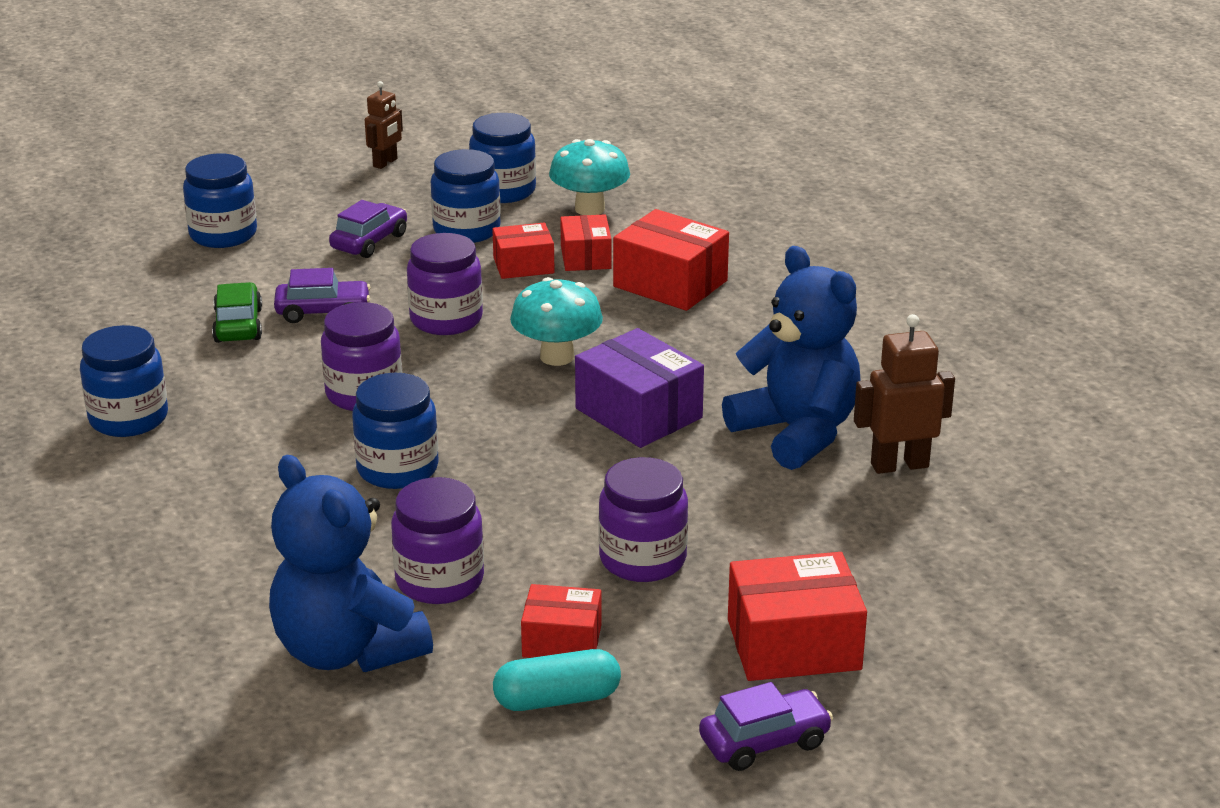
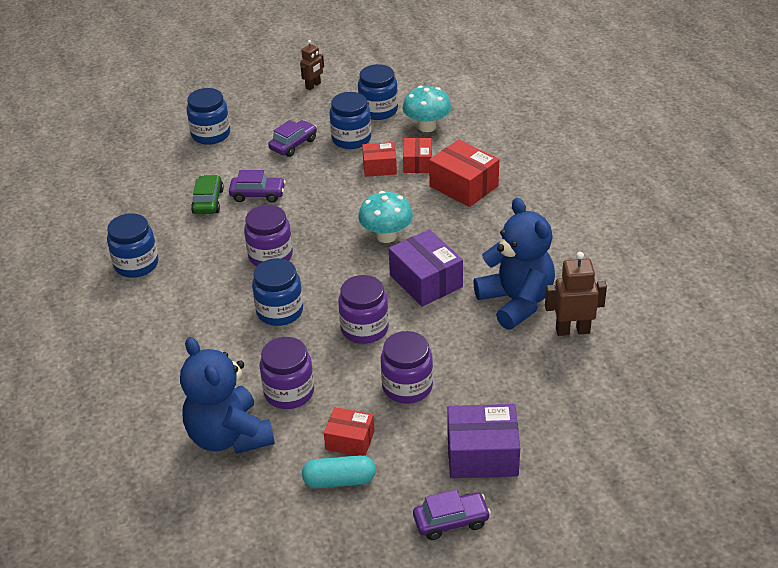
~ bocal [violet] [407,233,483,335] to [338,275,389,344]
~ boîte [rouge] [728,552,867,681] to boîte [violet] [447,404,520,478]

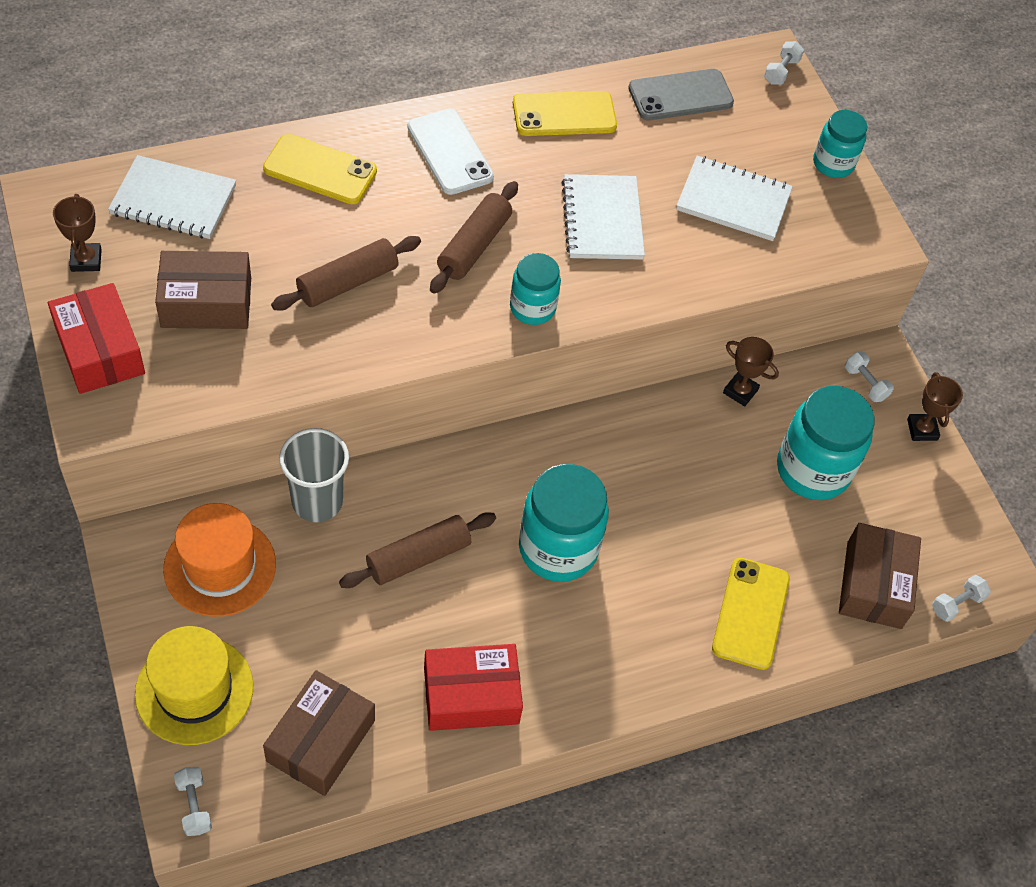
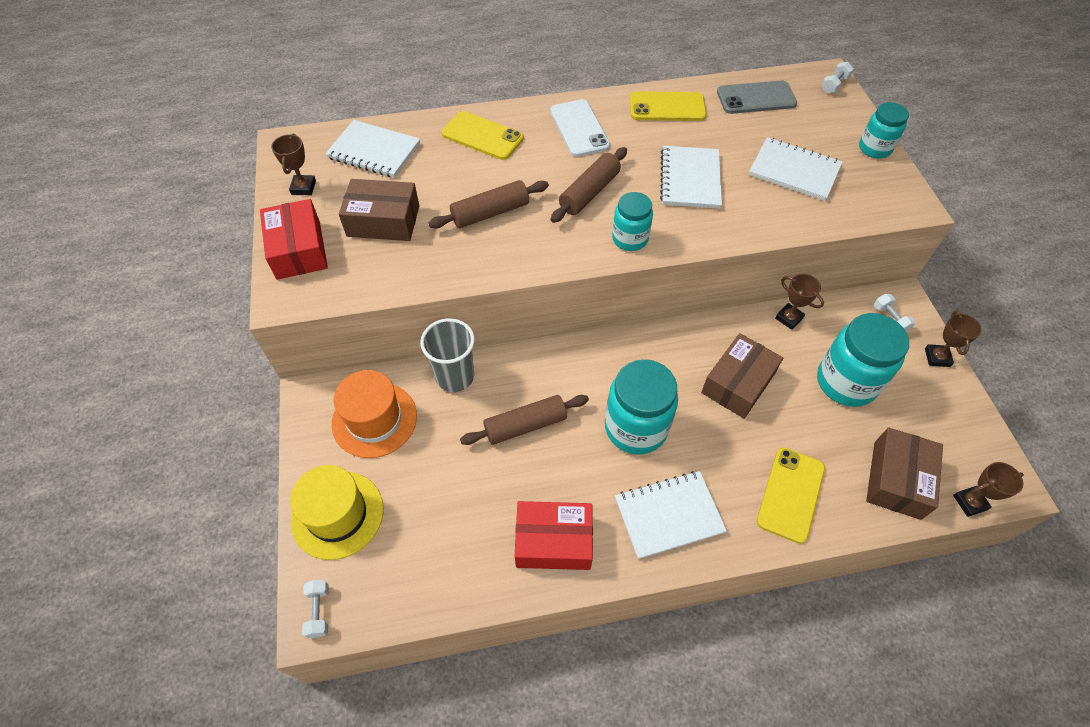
~ haltère [blanc] [932,575,991,622] to trophée [marron] [953,462,1024,517]
~ boîte [marron] [263,670,375,796] to [701,333,783,419]
+ carnet [blanc] [615,471,727,559]

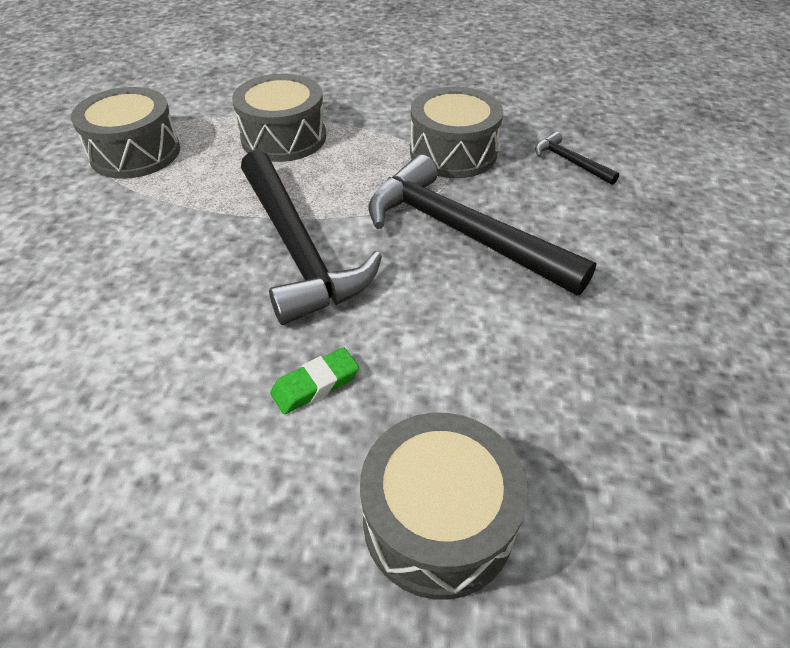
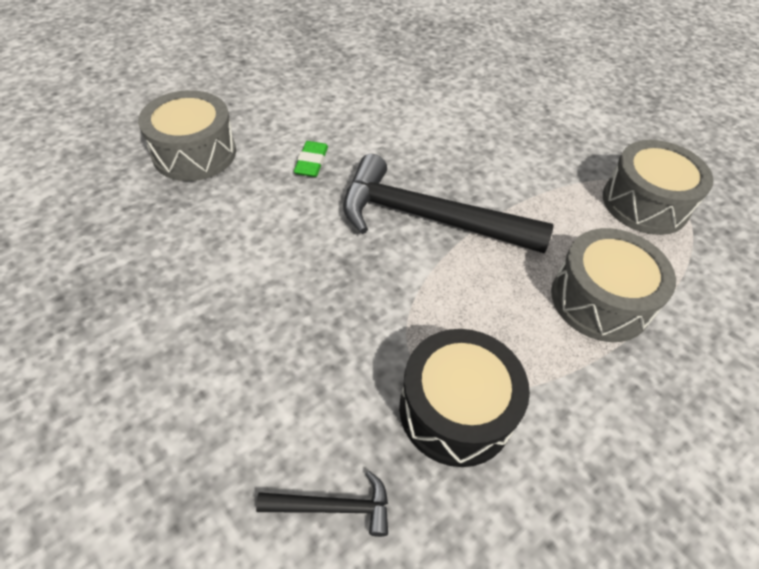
~ tambour [gris] [410,87,503,178] to tambour [noir] [399,329,530,467]
- marteau [noir] [368,155,596,295]

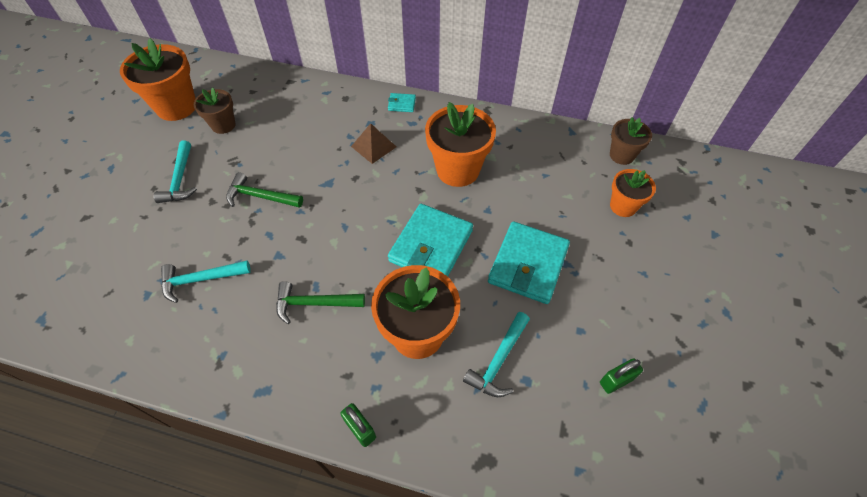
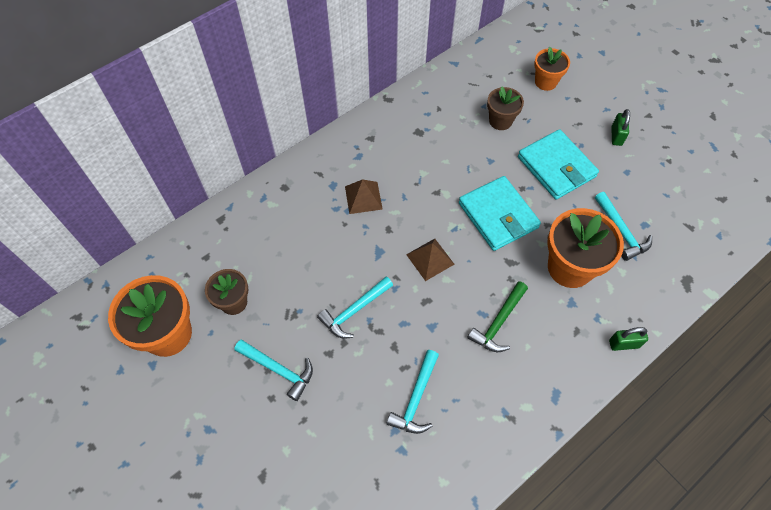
- portefeuille [turquoise] [388,93,416,112]
- pot de fleurs [orange] [425,102,496,187]
~ pot de fleurs [marron] [610,117,652,165] to [487,87,524,130]
~ marteau [vert] [226,172,303,208] to marteau [turquoise] [317,277,393,339]
~ cadenas [vert] [600,358,643,394] to [611,109,630,146]
+ pyramide [marron] [406,239,455,281]

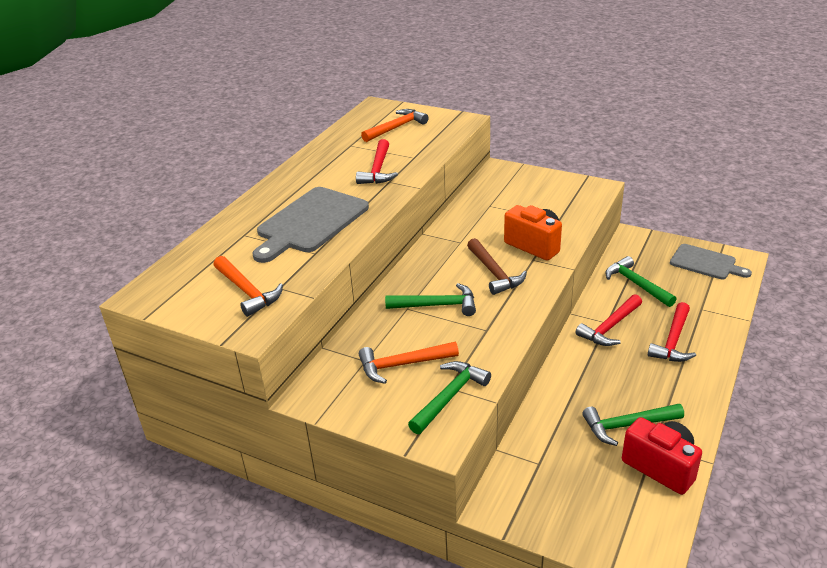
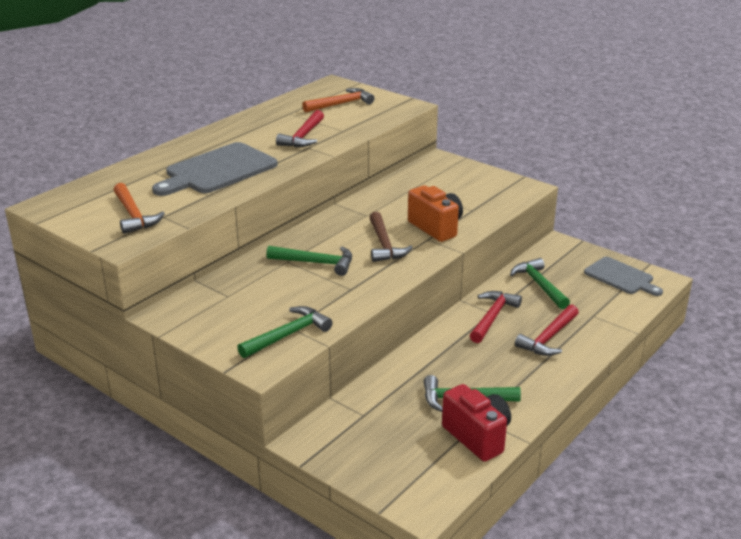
~ marteau [rouge] [576,294,642,346] = [470,291,522,343] 150 degrees clockwise
- marteau [orange] [359,342,459,384]

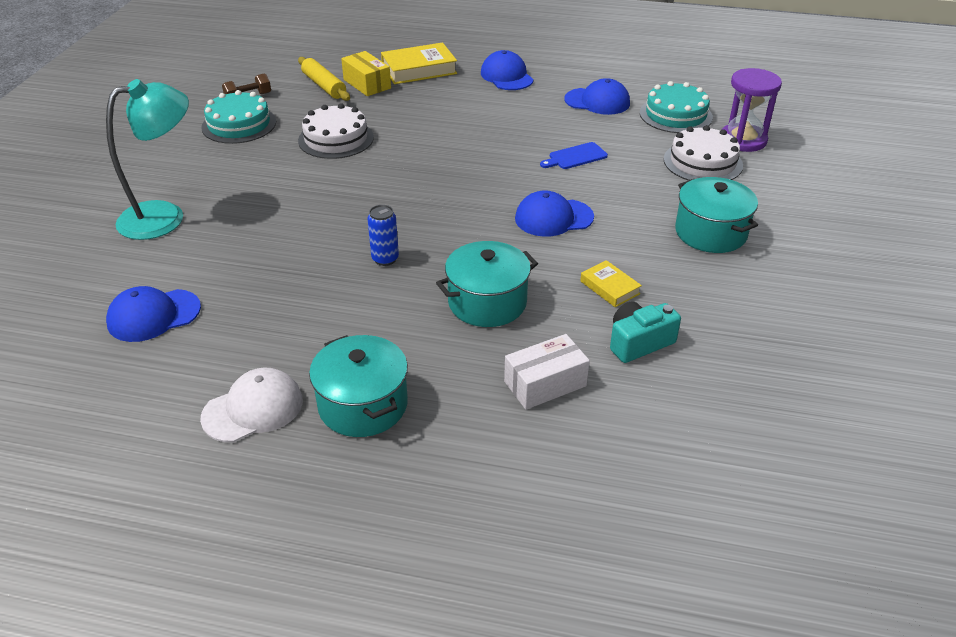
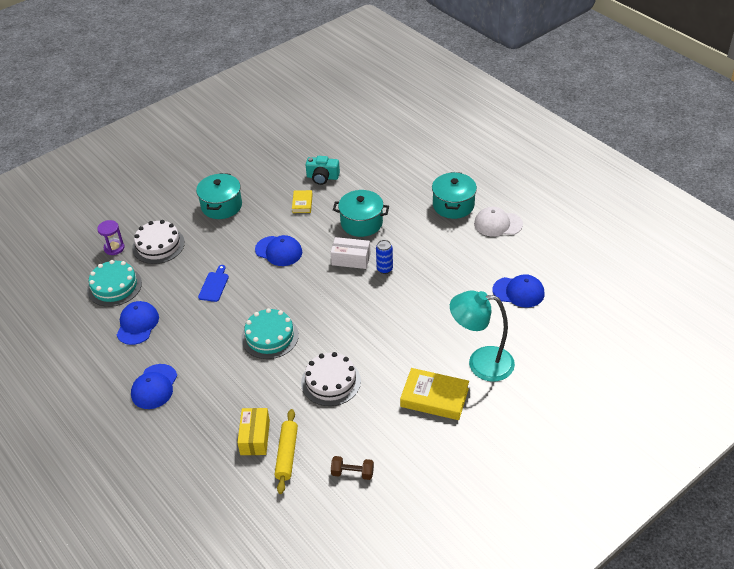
~ livre [jaune] [381,42,457,84] to [400,368,469,420]
~ sablier [violet] [722,68,782,152] = [97,220,125,255] x0.64
~ casquette [bleu] [564,78,630,115] = [117,301,159,345] 45 degrees clockwise
~ gâteau [turquoise] [201,90,276,144] to [241,308,299,359]
~ planche à découper [bleu] [540,142,608,169] = [198,265,229,302] 90 degrees counterclockwise
~ boîte [blanc] [504,334,590,410] to [331,237,371,269]

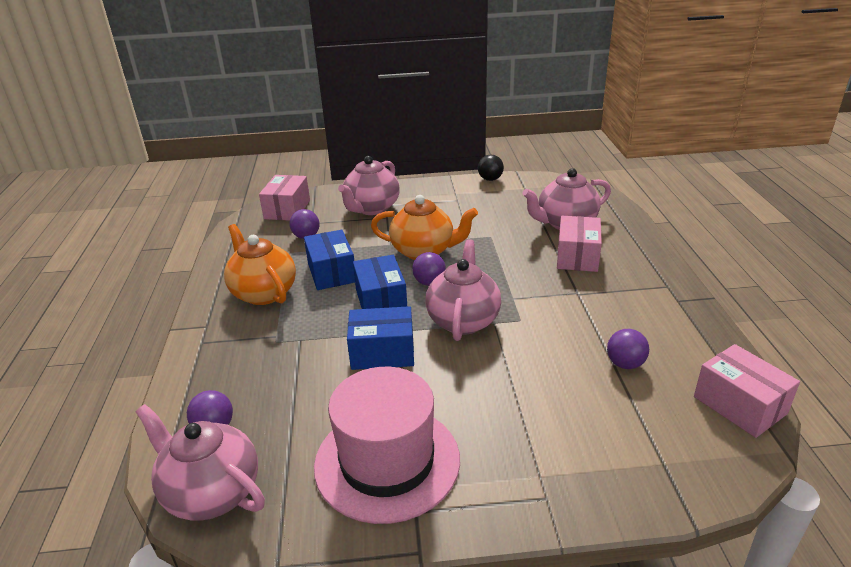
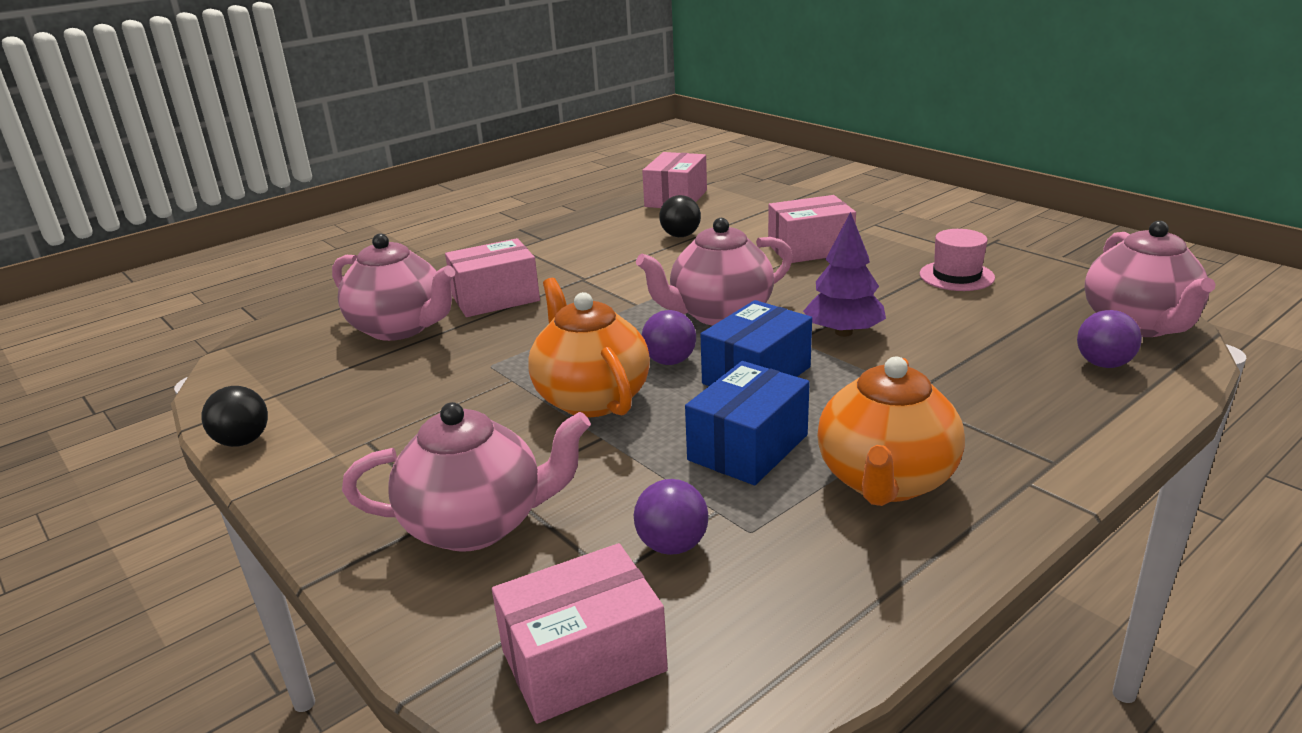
~ boîte [bleu] [347,306,414,370] to arbre [violet] [803,212,886,337]
~ balle [violet] [607,329,649,369] to balle [noir] [659,195,701,237]
~ chapeau [rose] [314,367,460,524] = [920,229,995,291] x0.49
+ boîte [rose] [768,195,856,263]

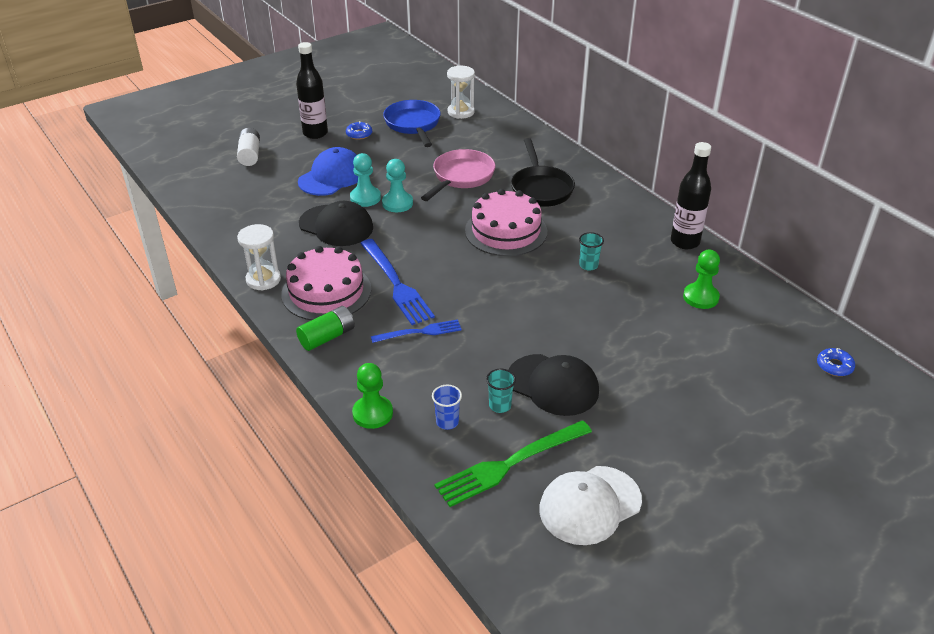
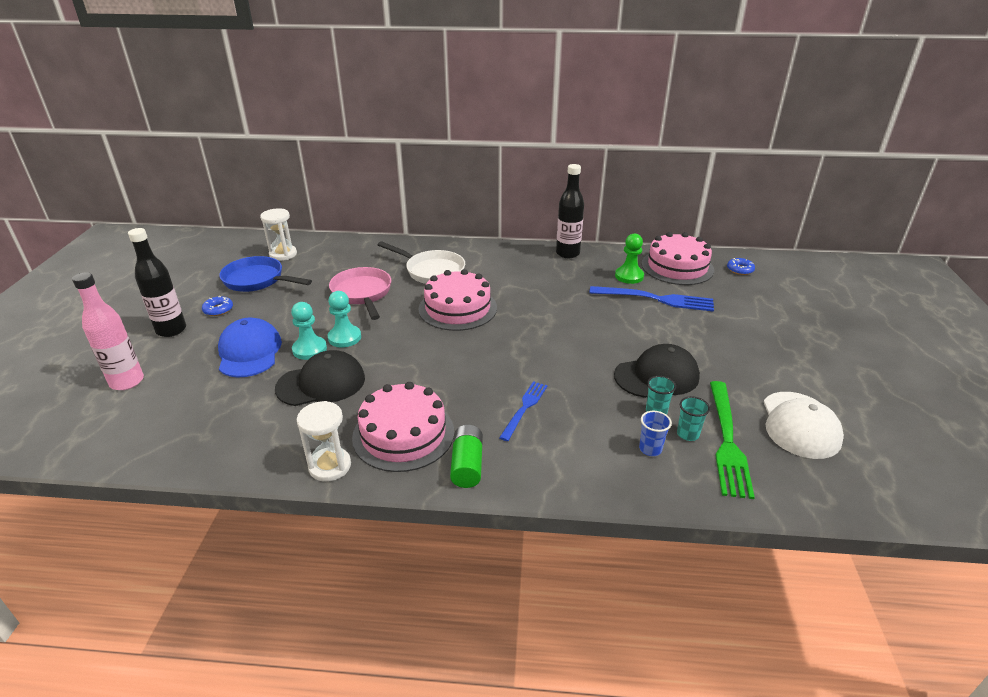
~ pile [blanc] [237,128,260,166] to bouteille [rose] [72,272,144,390]
~ poêle [noir] [511,138,575,207] to poêle [blanc] [378,241,465,284]
~ gobelet [turquoise] [579,232,604,270] to [677,396,710,441]
~ fourchette [bleu] [360,239,435,325] to [589,286,714,312]
- pion [vert] [352,363,393,429]
+ gâteau [rose] [641,232,714,285]

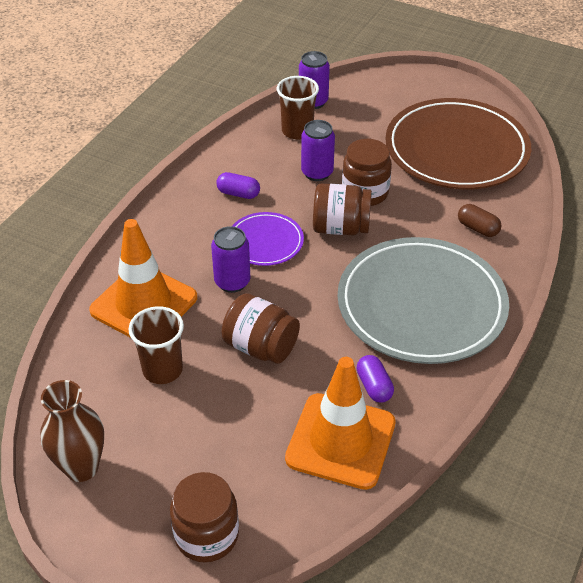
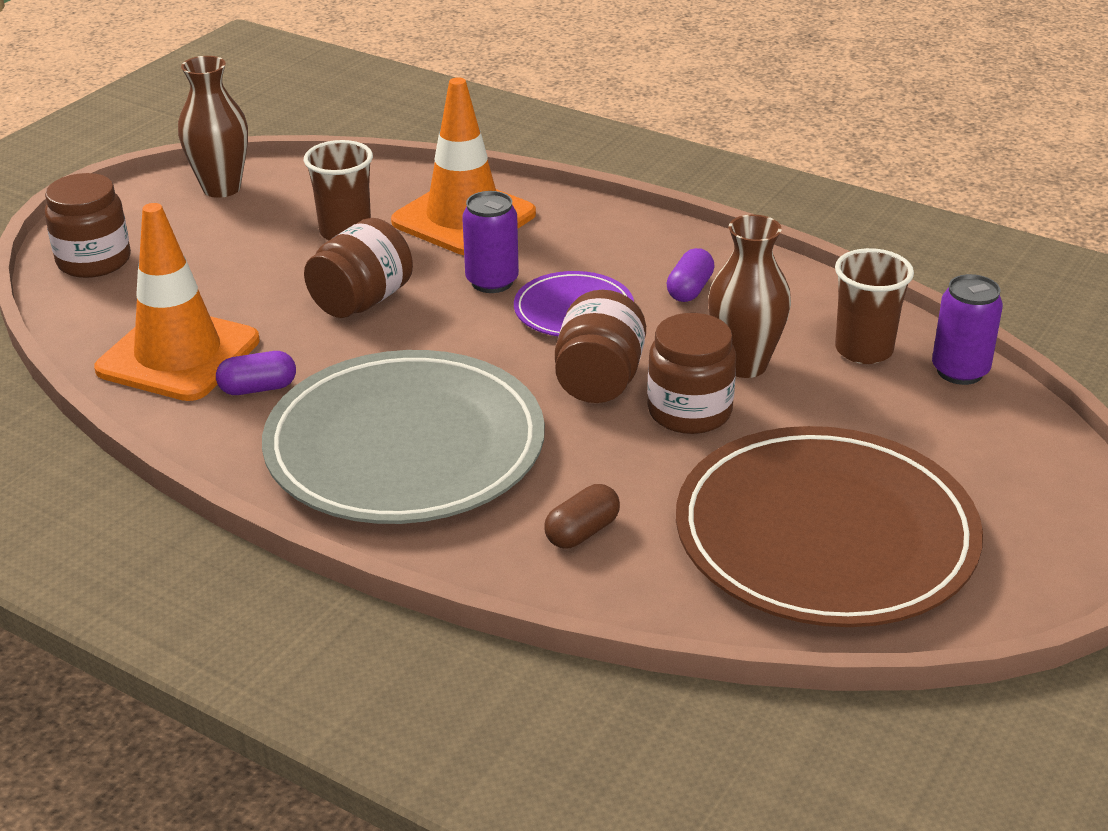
~ canette [violet] [301,120,335,181] to vase [marron] [708,215,791,378]

